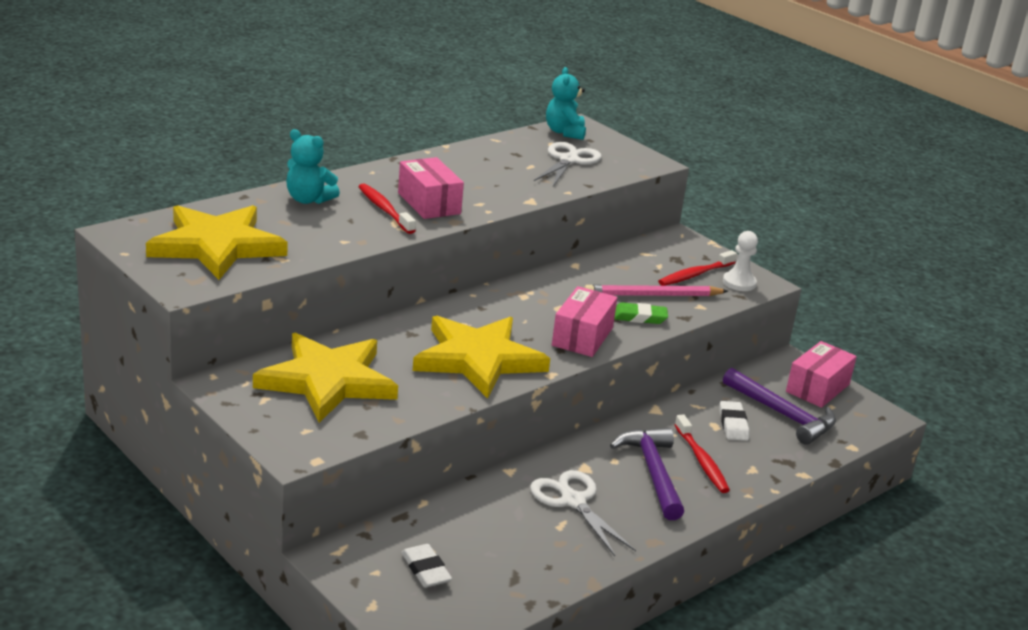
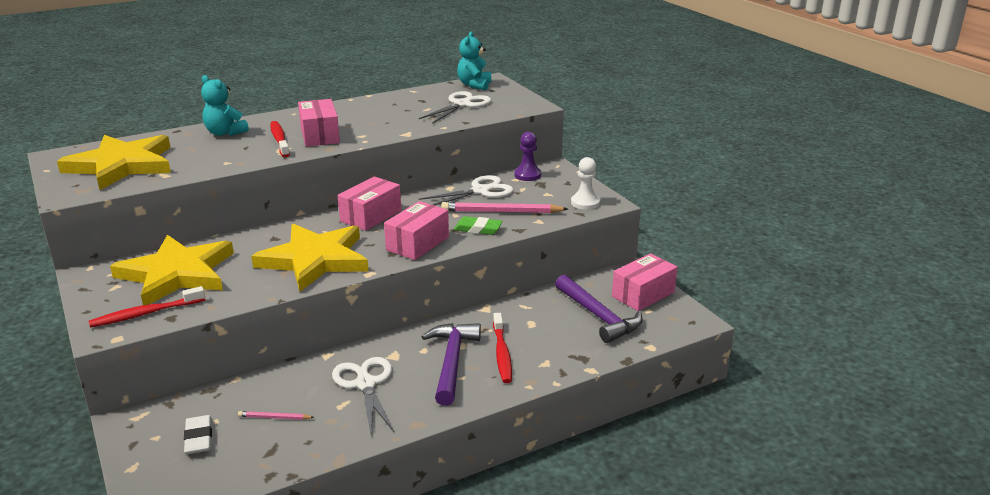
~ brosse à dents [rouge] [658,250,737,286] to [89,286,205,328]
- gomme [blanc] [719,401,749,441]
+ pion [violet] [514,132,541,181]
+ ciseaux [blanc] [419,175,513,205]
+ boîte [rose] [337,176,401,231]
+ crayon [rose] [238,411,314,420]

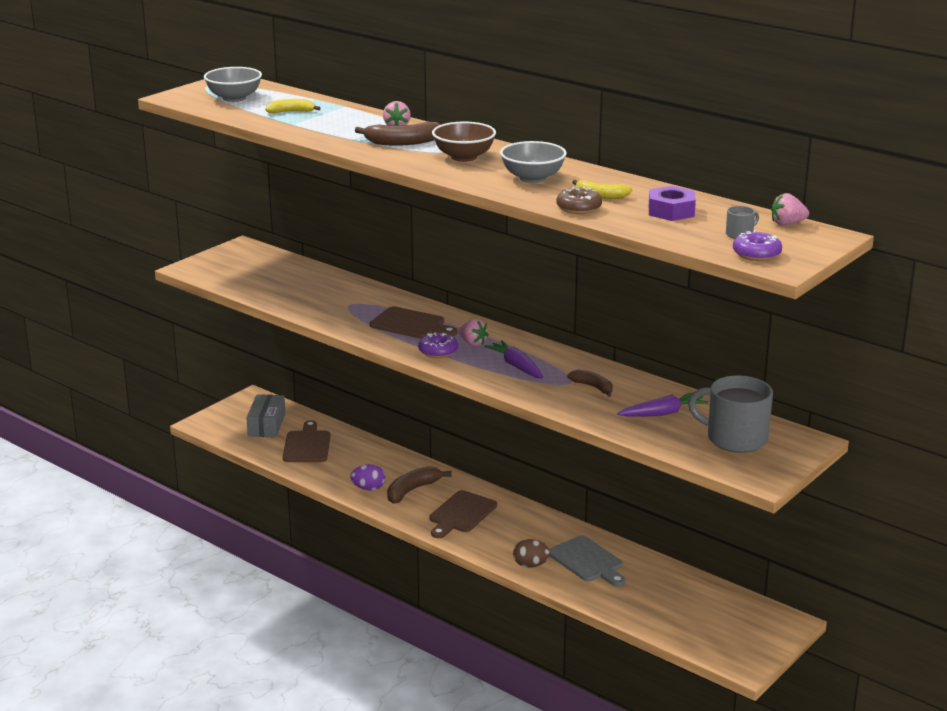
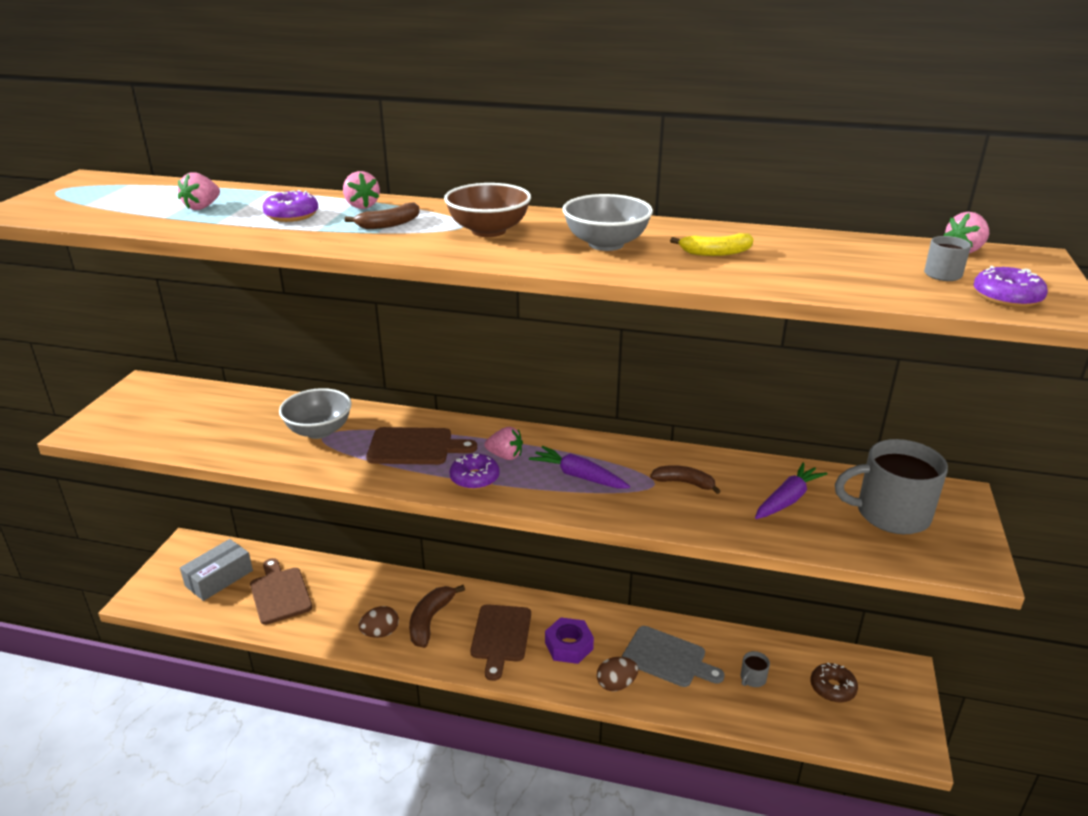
~ bol [gris] [204,67,262,102] to [279,388,352,439]
~ banane [jaune] [265,99,320,113] to fraise [rose] [178,172,220,210]
~ banane [marron] [355,122,440,146] = [345,202,420,229] x0.66
~ beignet [marron] [556,186,602,214] to [811,663,858,703]
~ écrou [violet] [649,186,696,221] to [545,617,594,664]
~ boîte [gris] [246,394,286,438] = [180,539,253,601] 60 degrees clockwise
~ œuf [violet] [350,464,385,490] to œuf [marron] [358,606,399,638]
+ beignet [violet] [263,190,318,222]
+ tasse [gris] [741,651,770,687]

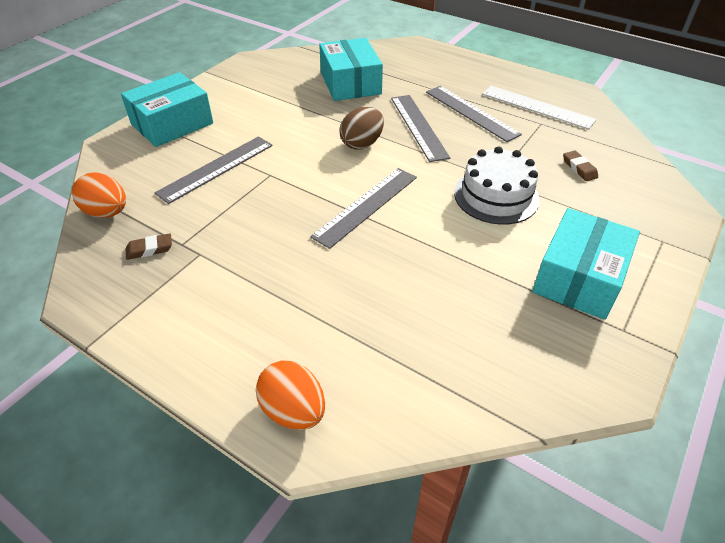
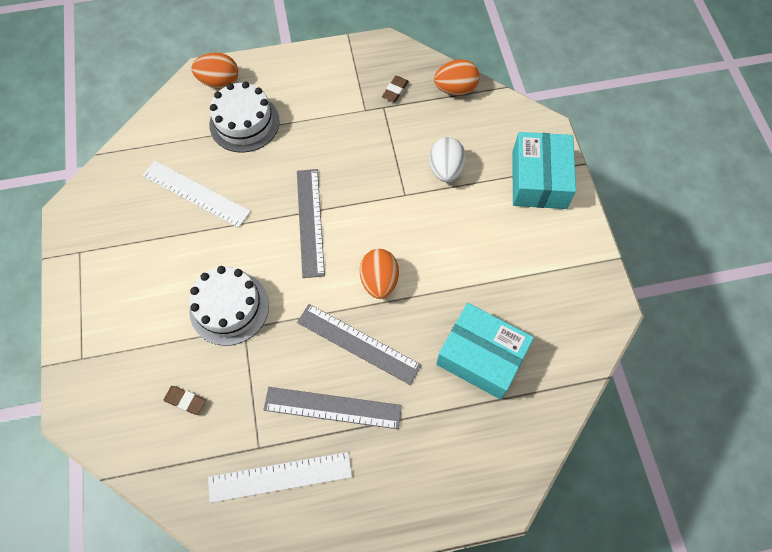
~ œuf [marron] [339,107,384,150] to œuf [orange] [360,249,399,299]
~ règle [gris] [155,136,273,204] to œuf [blanc] [429,137,466,182]
- boîte [turquoise] [532,208,640,320]
+ gâteau [blanc] [209,81,280,153]
+ règle [blanc] [142,160,251,228]

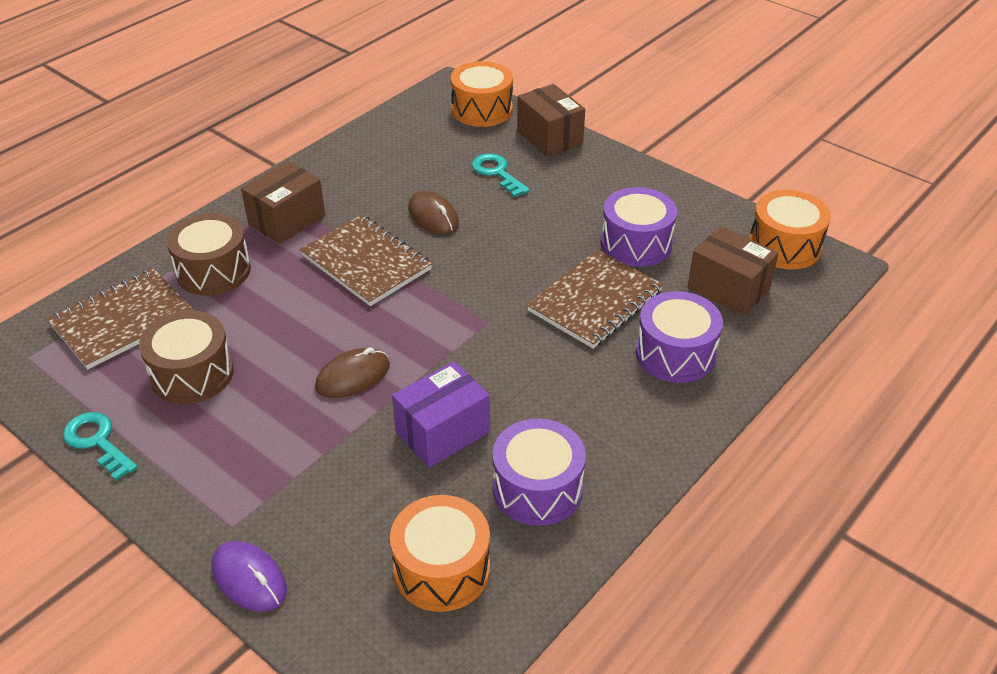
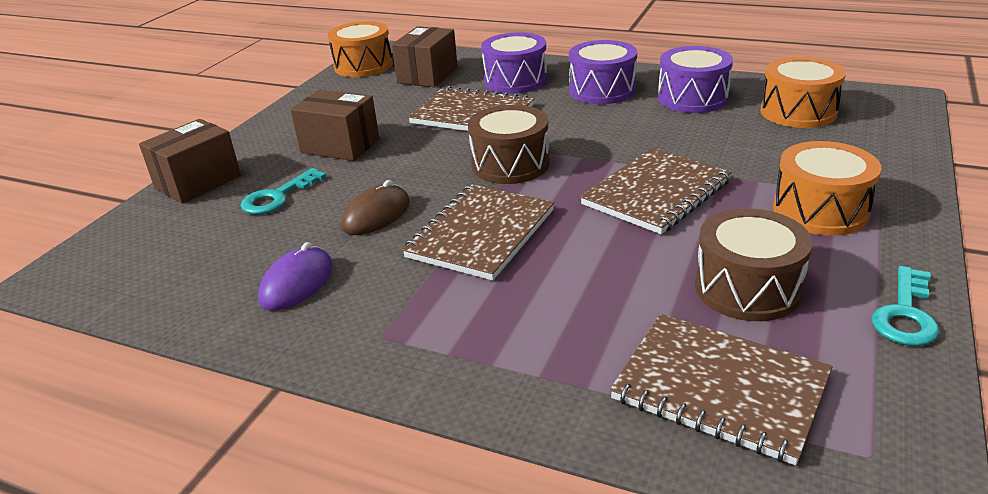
~ tambour [orange] [451,61,513,127] to [773,141,881,236]
~ boîte [marron] [241,161,325,244] to [291,90,379,161]
~ tambour [violet] [601,187,677,267] to [569,40,637,104]
~ tambour [marron] [167,213,251,296] to [468,105,549,184]
~ souris [marron] [315,347,390,398] to carnet [marron] [580,148,732,234]
- boîte [violet] [392,361,490,468]
~ souris [violet] [212,541,287,612] to [258,242,333,311]

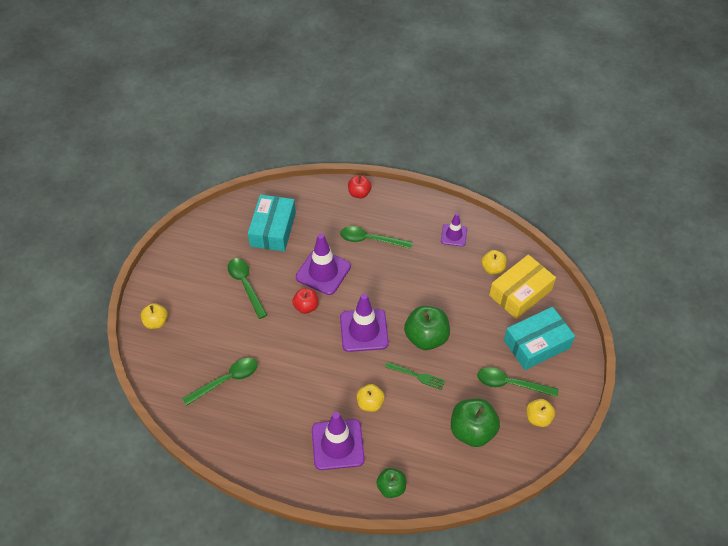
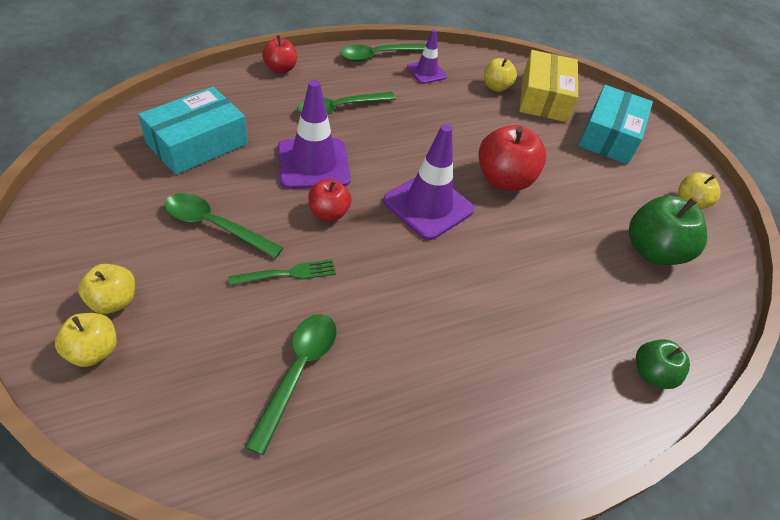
~ boîte [turquoise] [248,194,296,252] = [138,87,248,175] 75 degrees clockwise
~ pomme [vert] [404,306,450,350] to pomme [rouge] [479,125,546,191]
~ fourchette [vert] [385,362,445,390] to [228,259,336,285]
~ cuillère [vert] [477,367,559,397] to [340,44,425,62]
~ pomme [jaune] [357,384,385,412] to [78,264,135,314]
- cône de chantier [violet] [312,412,365,470]

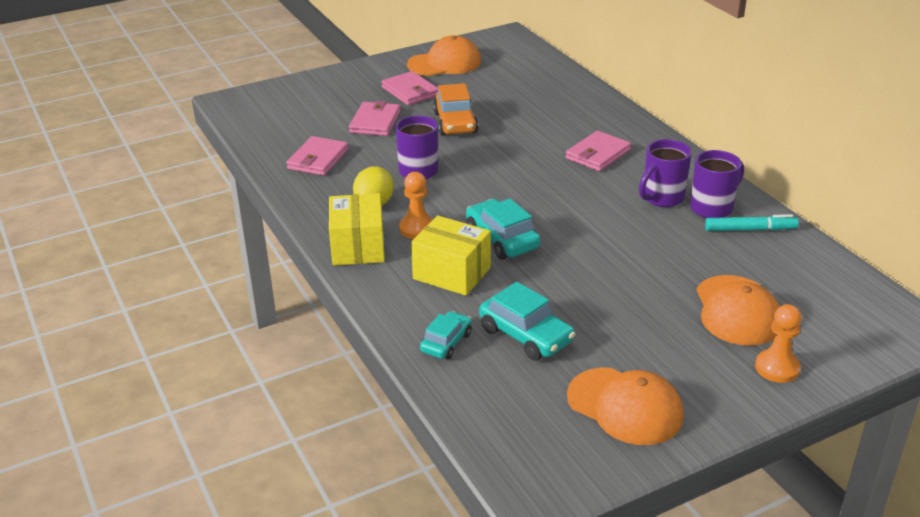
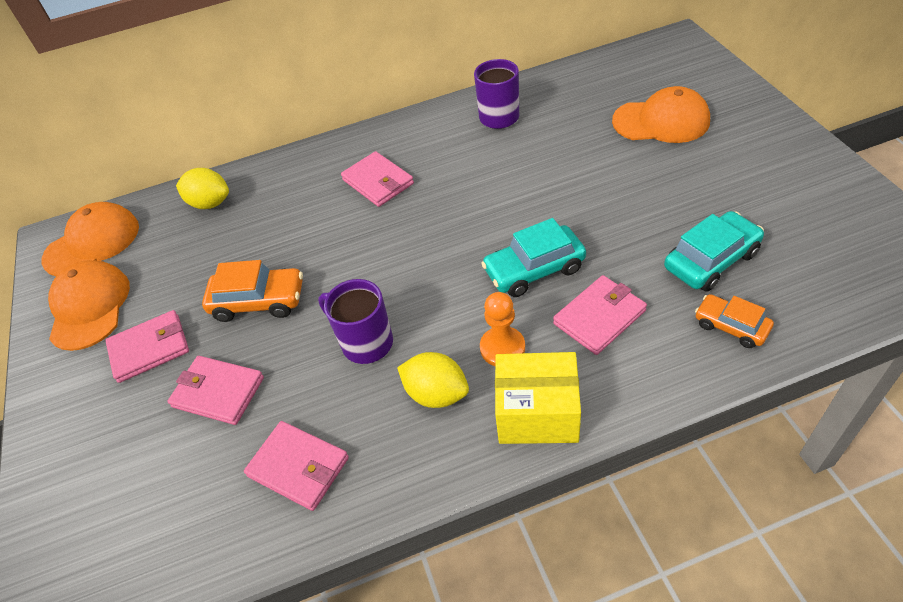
- tasse [violet] [639,139,692,207]
- feutre [turquoise] [705,214,799,231]
~ boîte [jaune] [411,215,491,296] to portefeuille [rose] [553,275,647,355]
- pion [orange] [755,304,802,383]
~ voiture [turquoise] [420,311,472,359] to voiture [orange] [695,294,774,348]
~ casquette [orange] [567,368,684,445] to [41,202,139,276]
+ citron [jaune] [176,168,229,209]

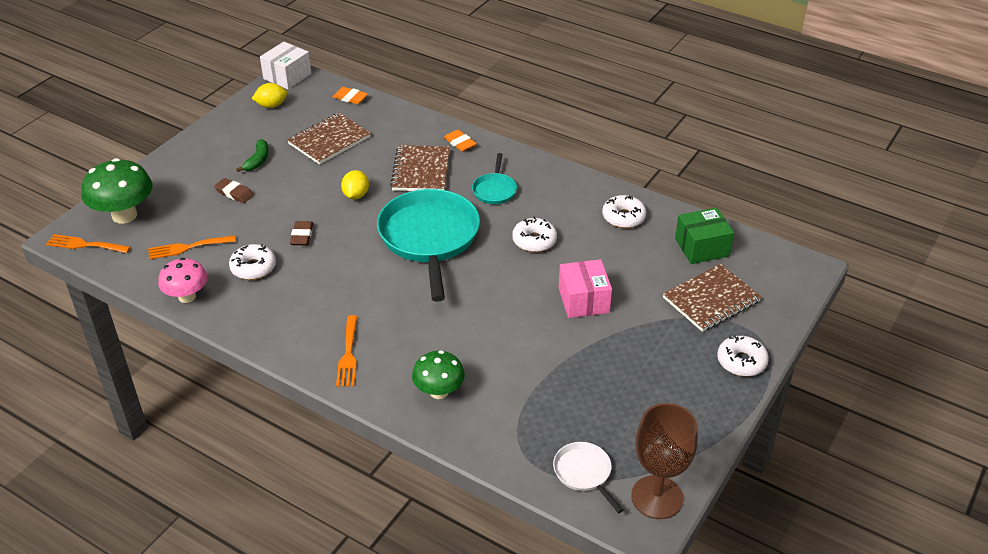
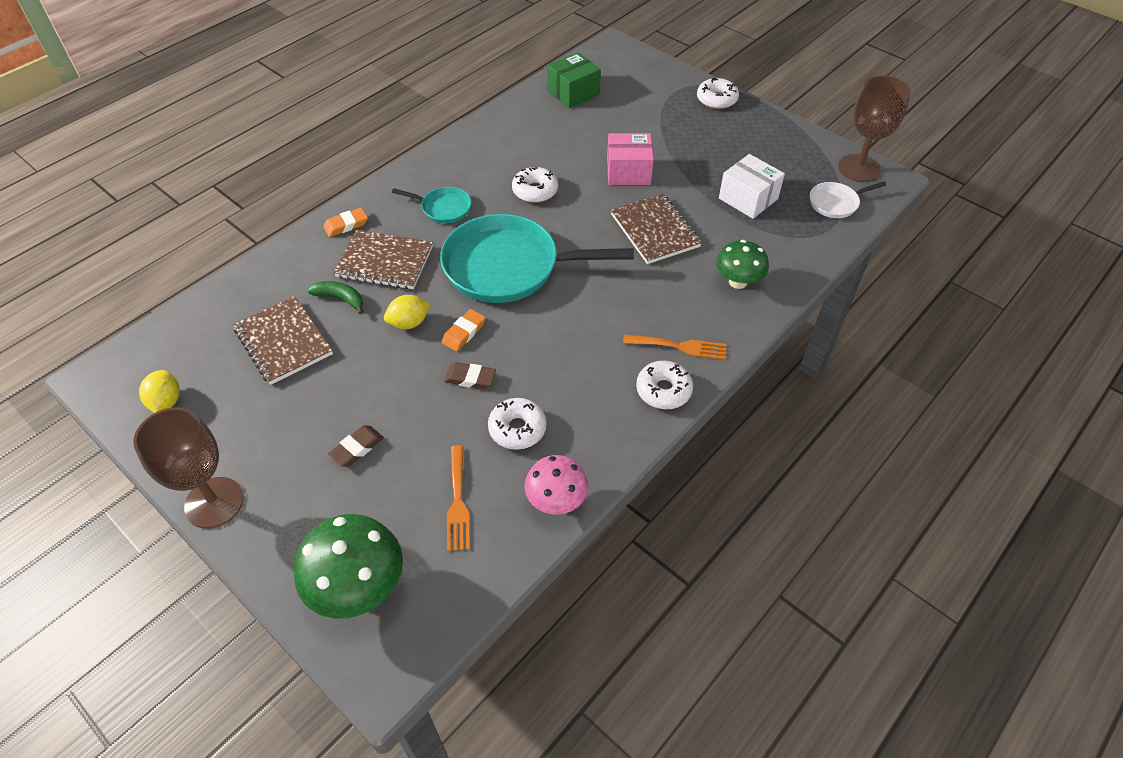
~ boîte [blanc] [260,42,311,89] to [719,154,785,219]
~ gomme [orange] [333,87,368,104] to [442,309,486,352]
~ banane [vert] [236,139,269,172] to [308,281,363,314]
~ citron [jaune] [341,170,369,199] = [384,295,431,329] 45 degrees counterclockwise
~ beignet [blanc] [602,195,646,228] to [636,361,693,409]
~ boîte [vert] [675,208,734,264] = [547,52,601,108] 60 degrees clockwise
- fourchette [orange] [46,234,131,253]
~ carnet [marron] [663,264,761,332] to [611,194,702,264]
+ verre à pied [marron] [133,407,243,528]

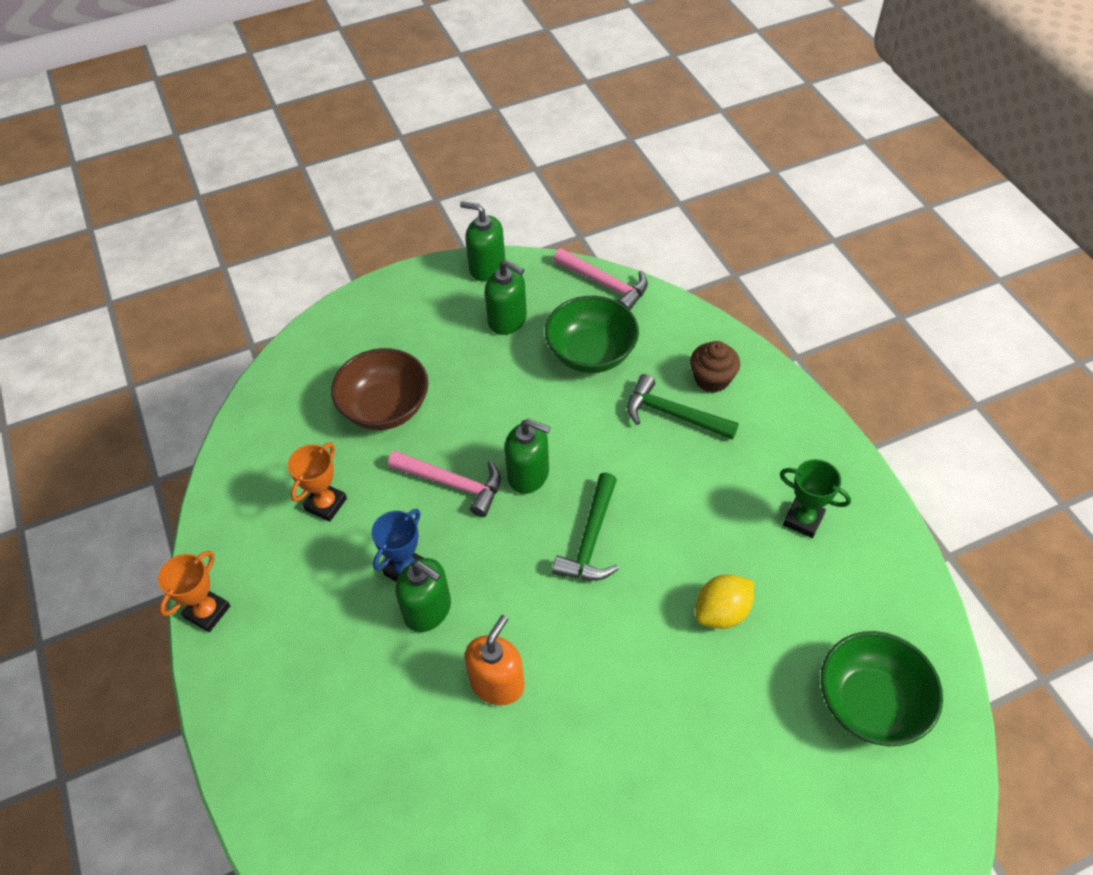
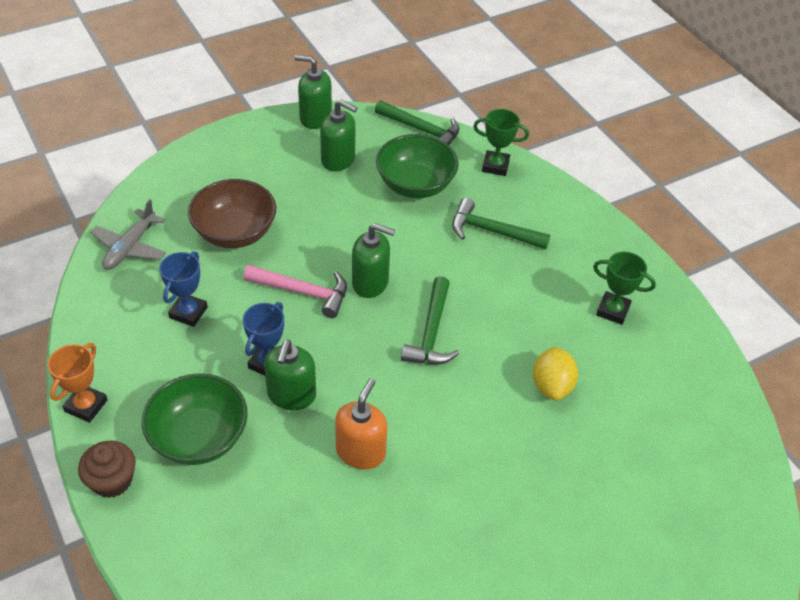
~ marteau [rose] [553,248,648,310] to marteau [vert] [375,100,460,145]
~ muffin [marron] [690,341,740,393] to [78,441,136,498]
~ trophée [orange] [288,442,347,522] to trophée [bleu] [159,251,208,327]
~ distributeur de savon [vert] [395,558,451,632] = [264,340,316,410] 75 degrees clockwise
~ citron [jaune] [695,574,754,629] = [533,347,578,401] 45 degrees counterclockwise
~ bol [vert] [821,631,943,746] to [142,373,247,465]
+ trophée [vert] [473,109,529,176]
+ avion [gris] [90,200,166,270]

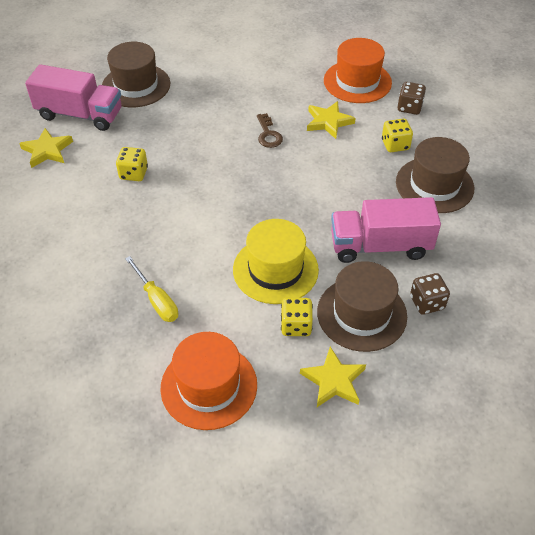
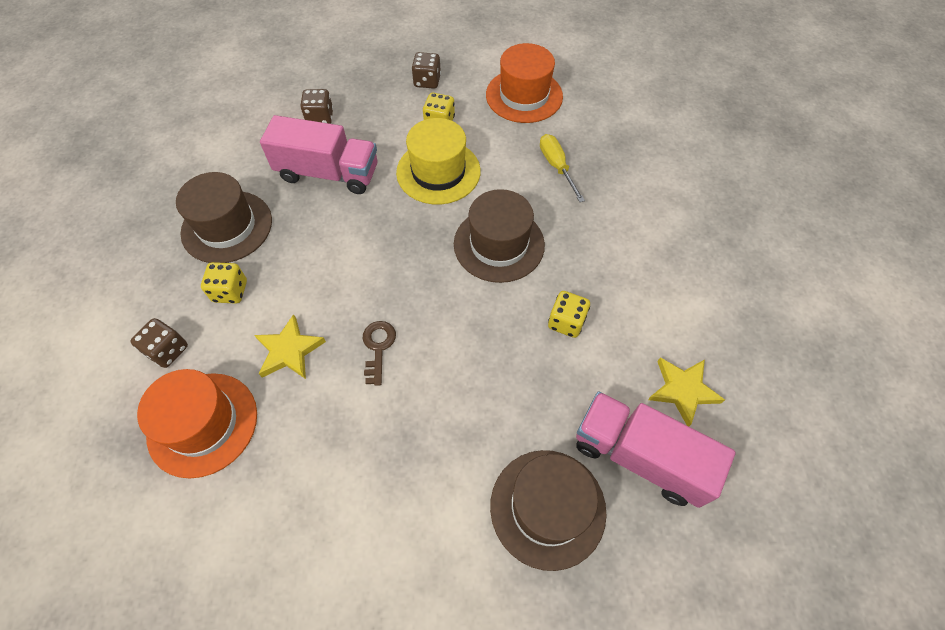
~ chapeau [marron] [317,261,407,352] to [454,189,545,283]
~ étoile [jaune] [300,347,366,407] to dé [marron] [412,52,441,89]

